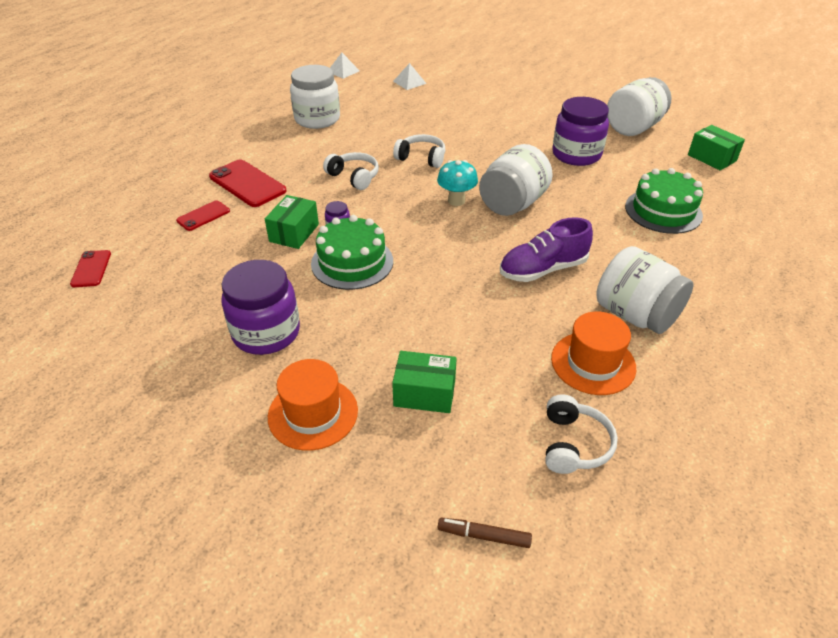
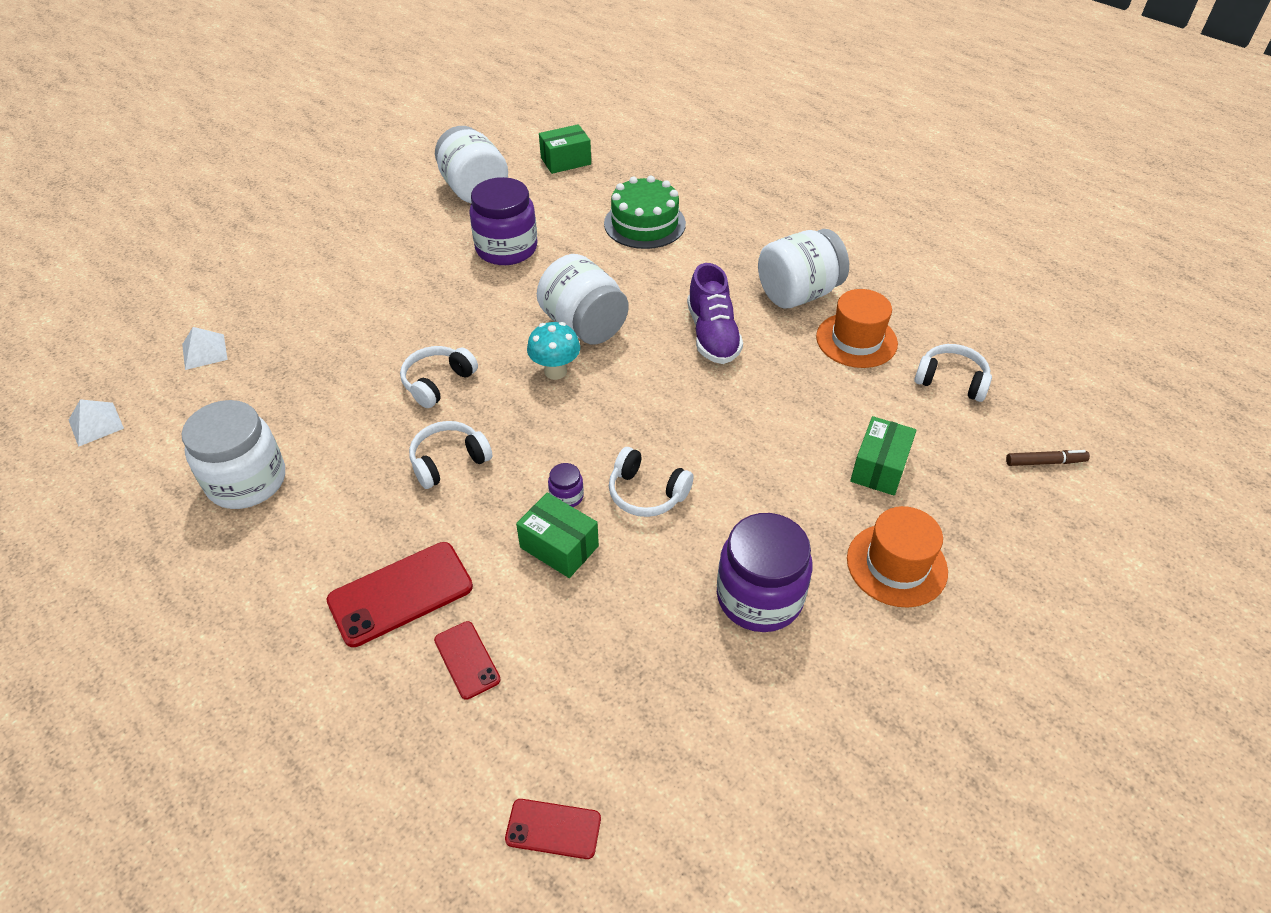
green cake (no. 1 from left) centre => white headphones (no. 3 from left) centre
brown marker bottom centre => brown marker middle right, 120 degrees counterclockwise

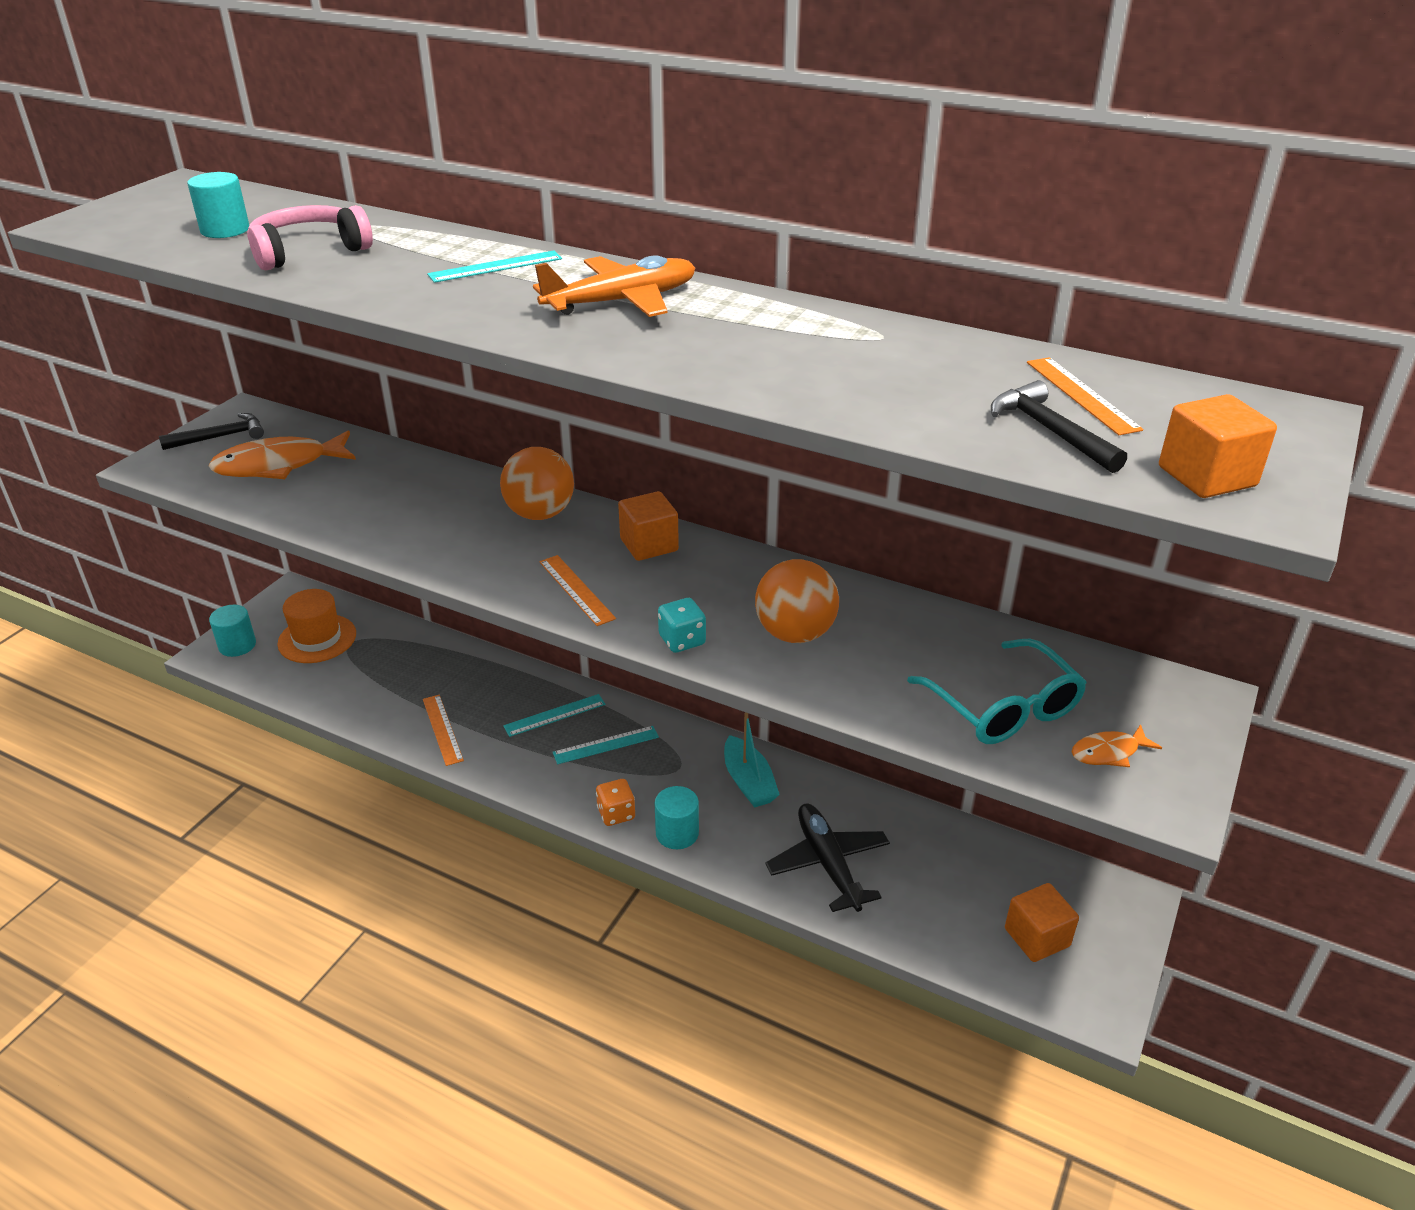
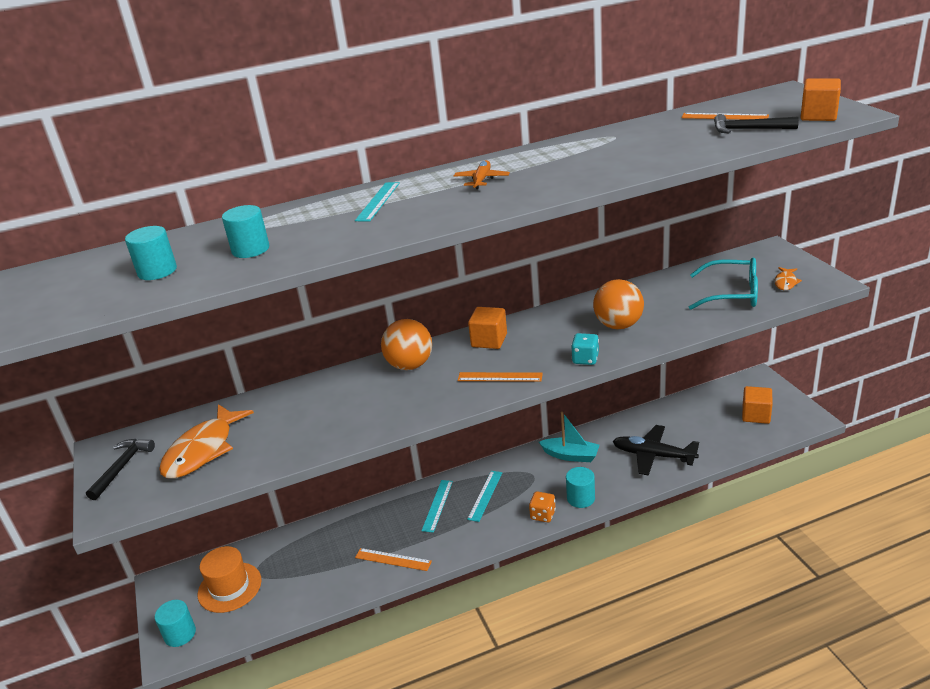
pink headphones top left => turquoise cylinder (no. 3 from left) middle left
orange plane top centre, x0.57

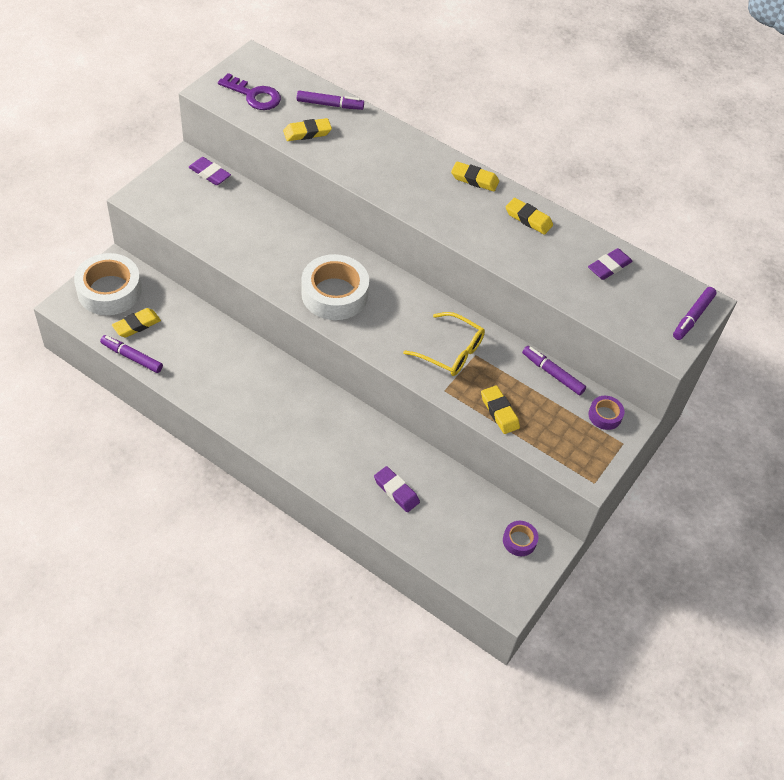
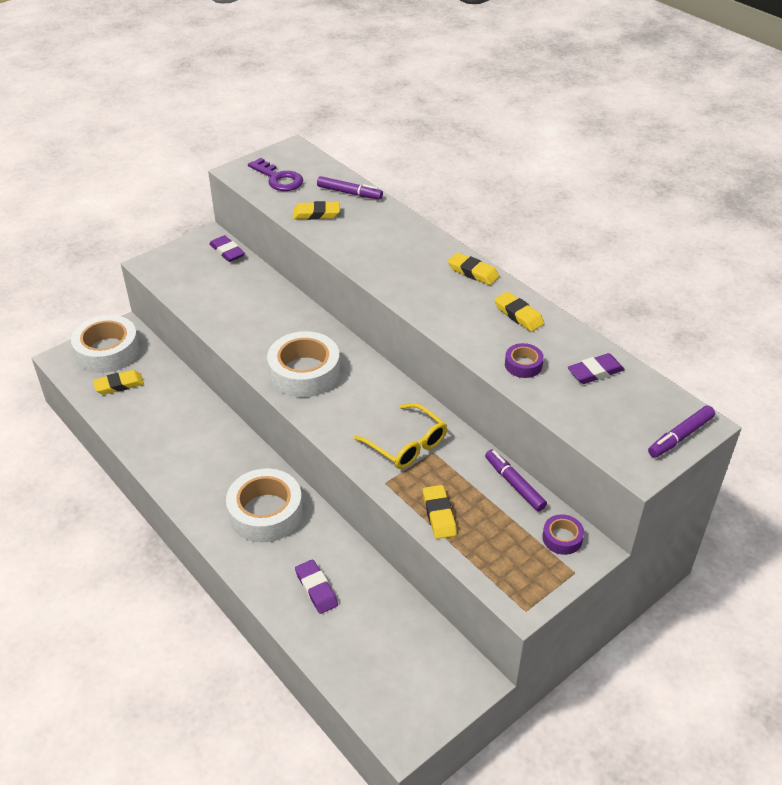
purple marker (no. 1 from left) middle left => nothing
purple tape (no. 1 from left) bottom centre => purple tape (no. 1 from left) middle right, shifted
nothing => white tape (no. 2 from left) centre

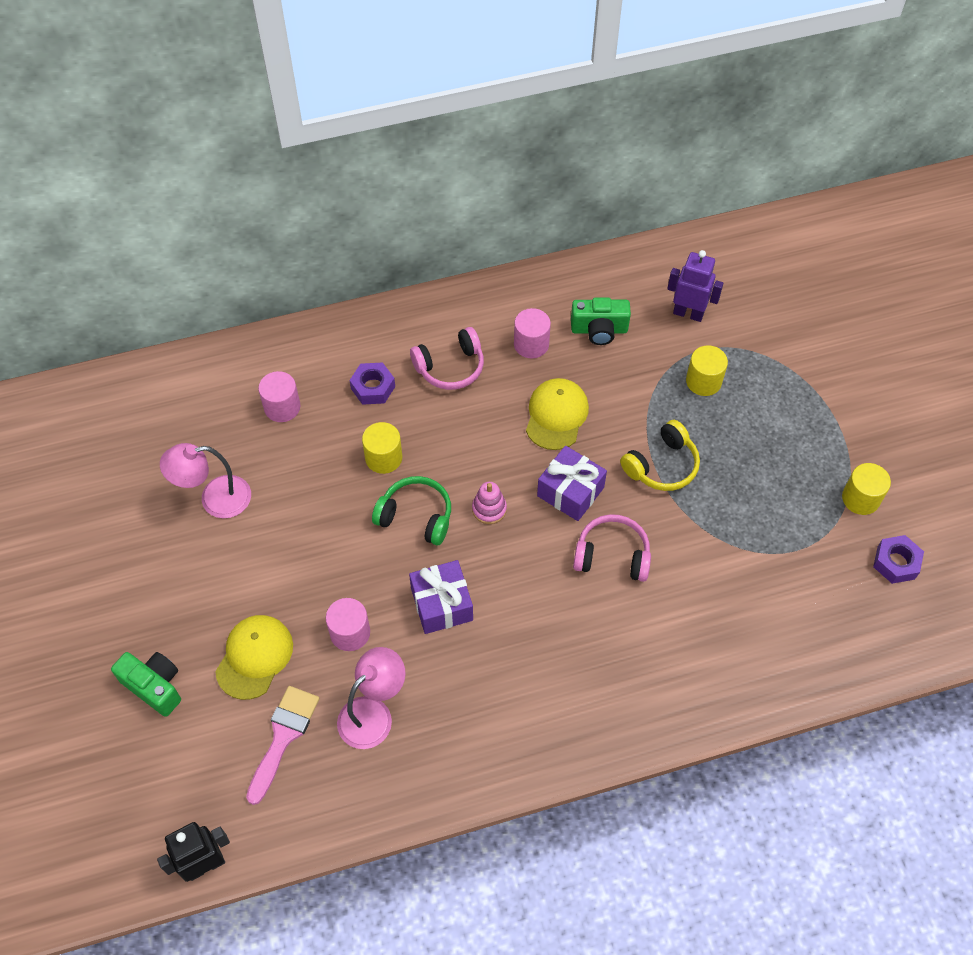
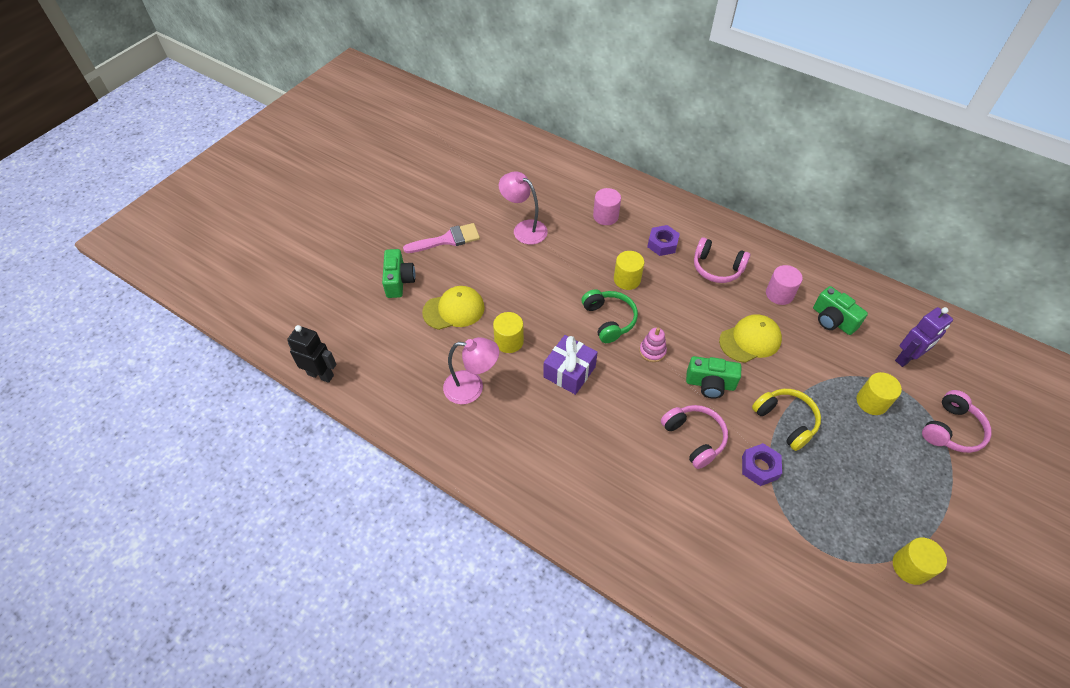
pink brush bottom left => pink brush centre, shifted
pink cylinder (no. 2 from left) centre => yellow cylinder (no. 1 from left) centre
purple gift (no. 2 from left) centre => green camera (no. 2 from left) centre
yellow headphones middle right, 135 degrees counterclockwise
purple robot top right => purple robot middle right, 75 degrees clockwise
purple nut (no. 2 from left) middle right => purple nut (no. 2 from left) bottom right, shifted
nothing => pink headphones (no. 3 from left) middle right

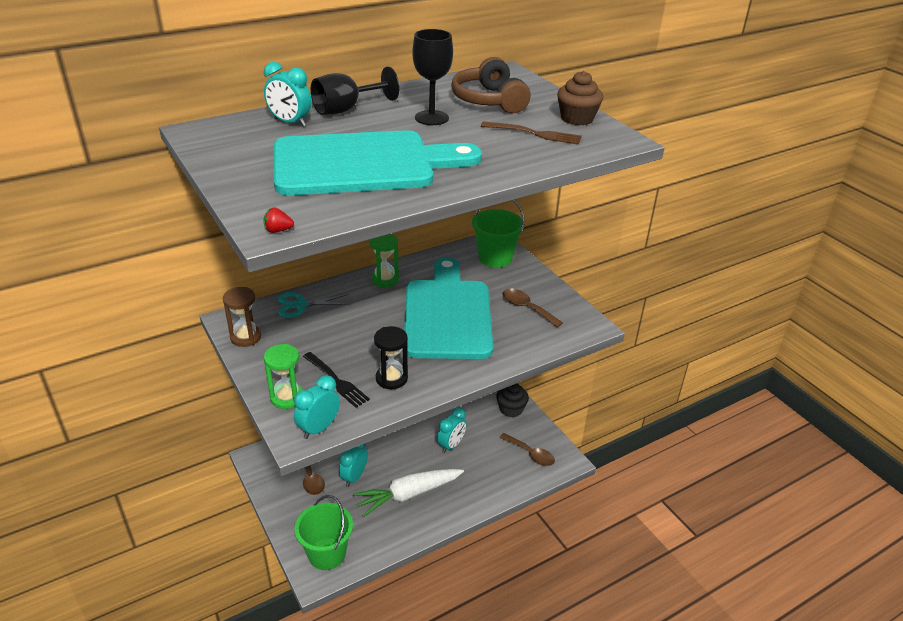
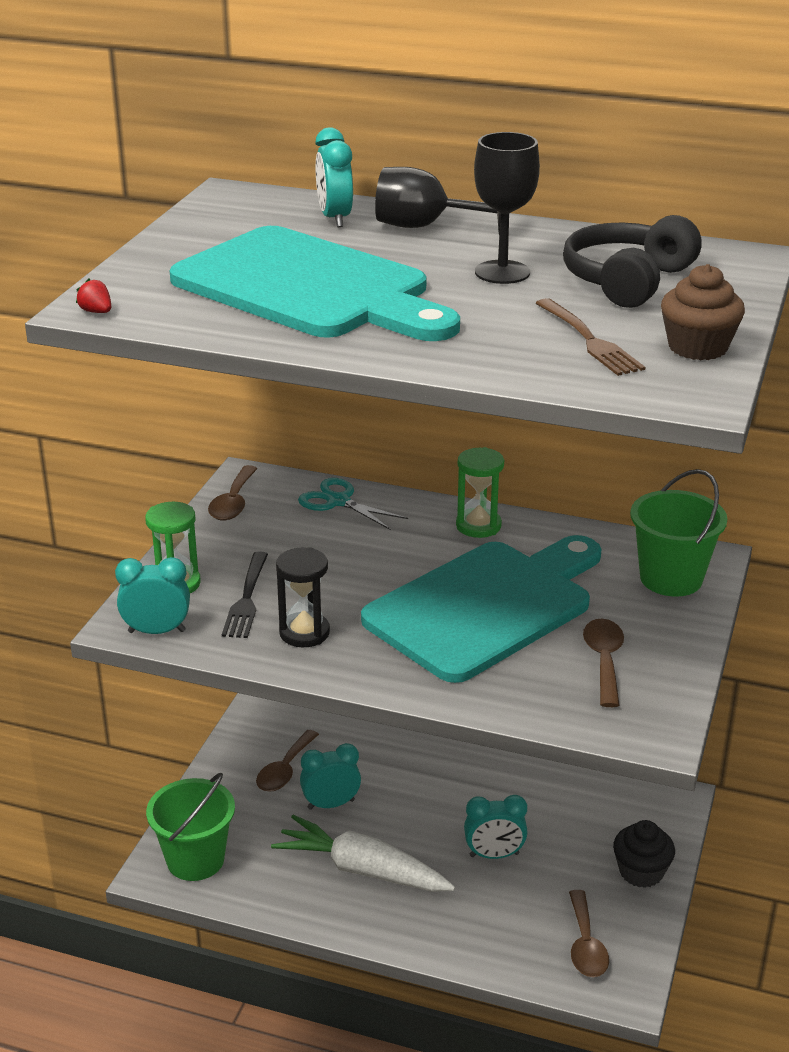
brown hourglass middle left => brown spoon (no. 1 from left) middle left
brown headphones top centre => black headphones top right

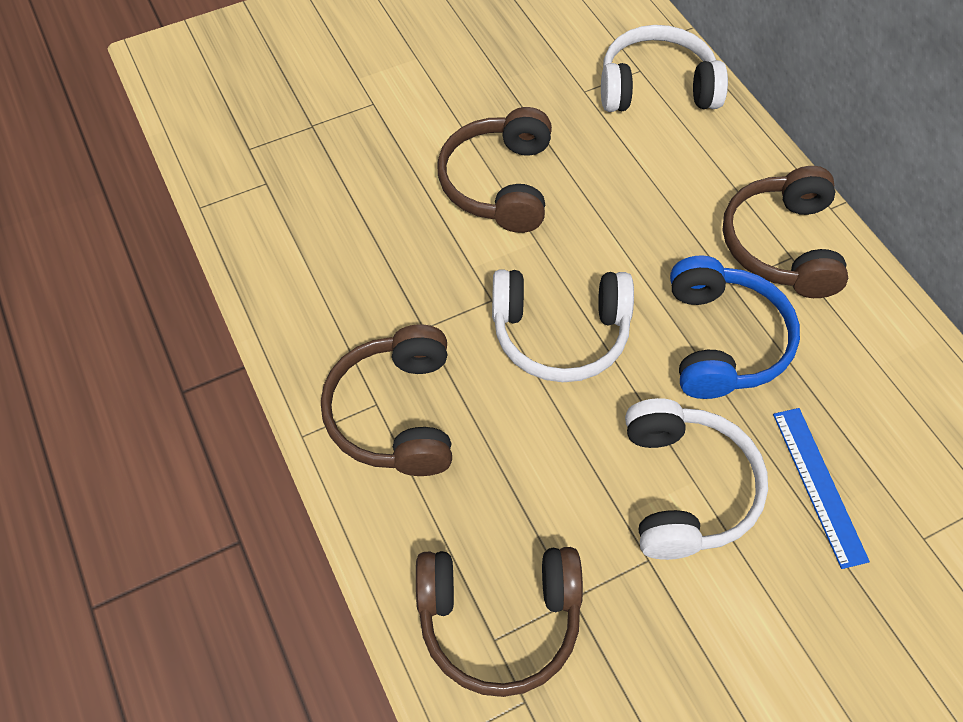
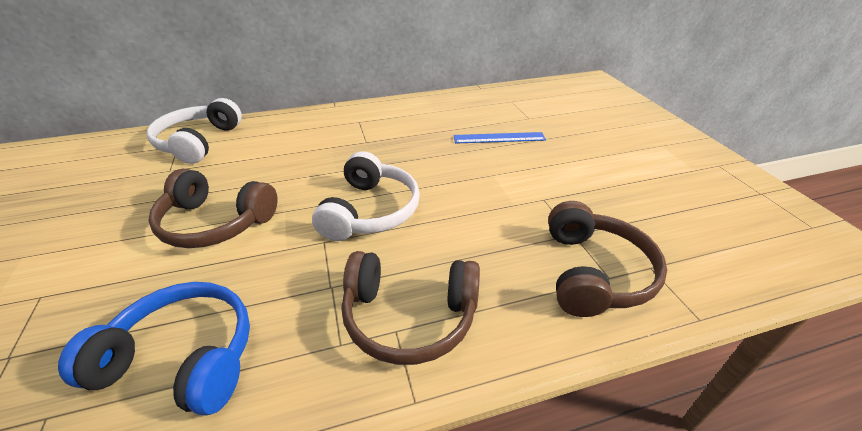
white headphones (no. 3 from left) middle right => nothing
blue headphones middle right => blue headphones bottom left, shifted
brown headphones (no. 4 from left) top right => nothing

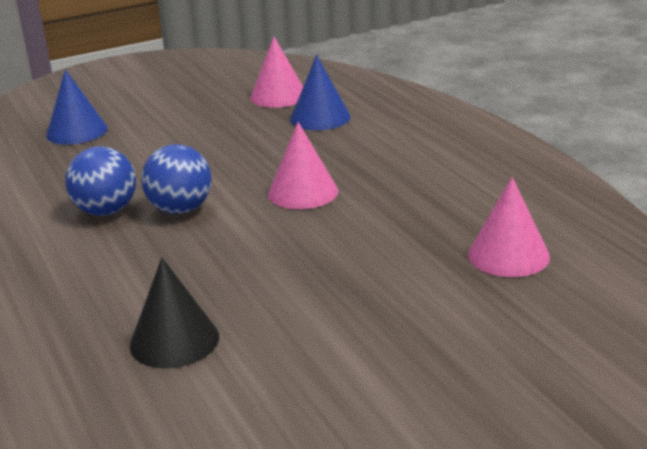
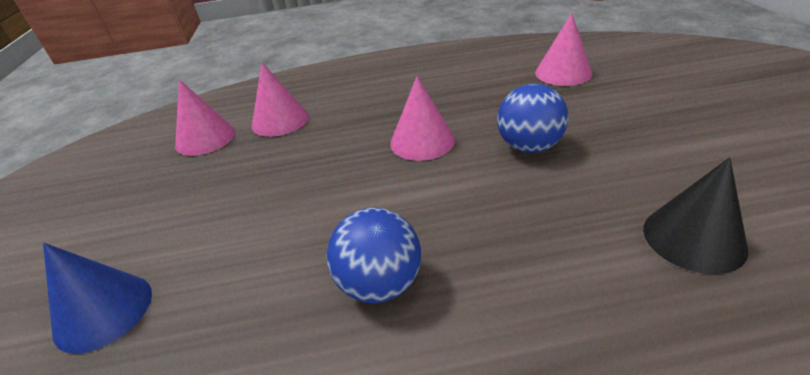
blue ball (no. 2 from left) middle left => blue ball (no. 2 from left) top centre, shifted
blue cone (no. 2 from left) top centre => pink cone (no. 2 from left) top centre

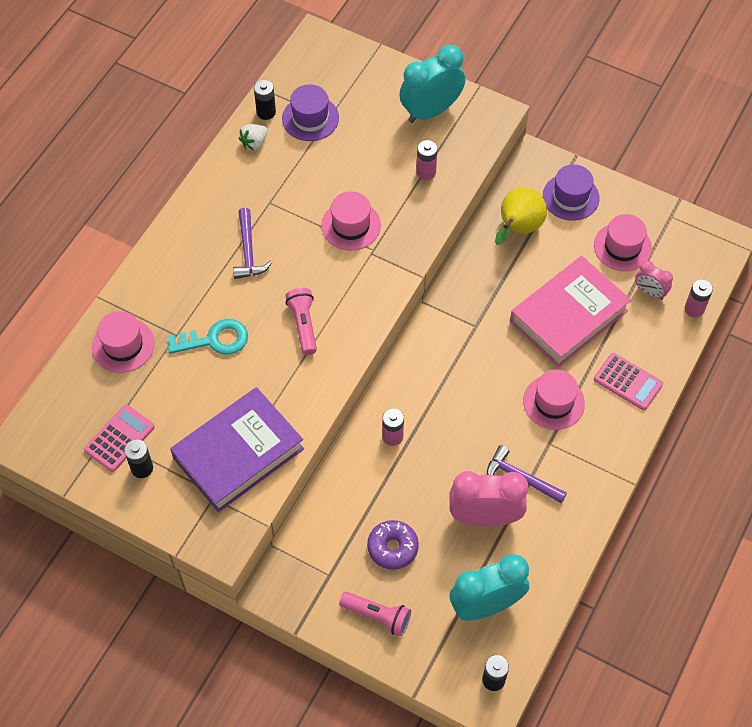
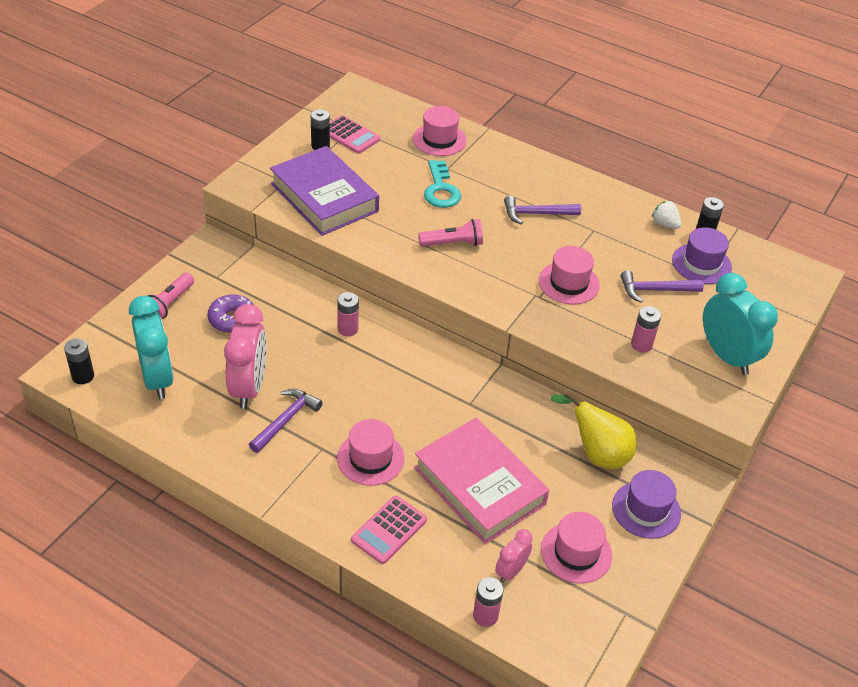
nothing => purple hammer (no. 3 from left) middle right

